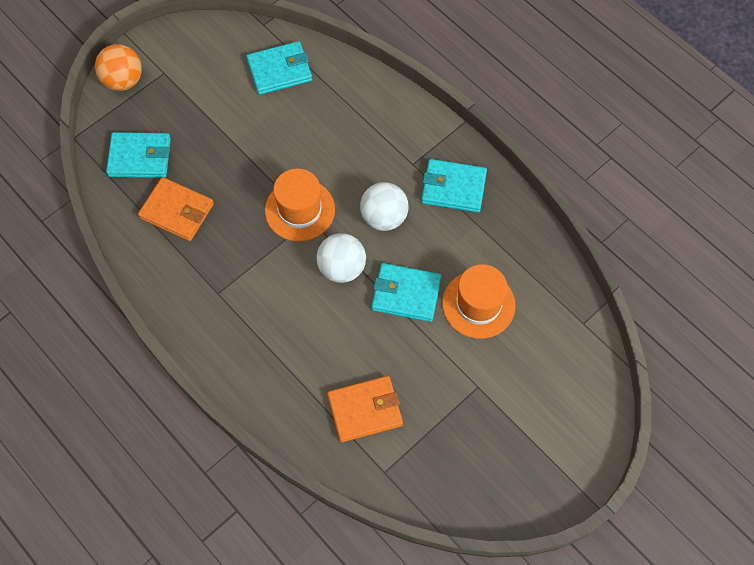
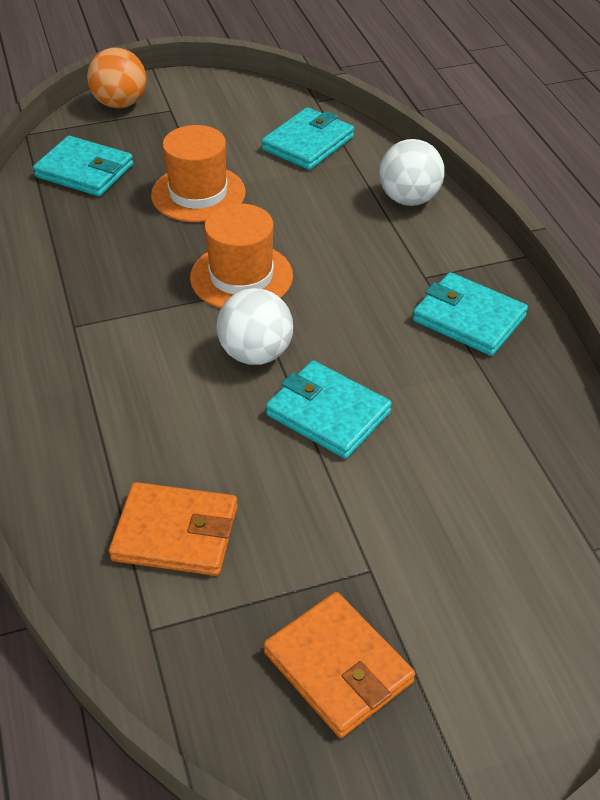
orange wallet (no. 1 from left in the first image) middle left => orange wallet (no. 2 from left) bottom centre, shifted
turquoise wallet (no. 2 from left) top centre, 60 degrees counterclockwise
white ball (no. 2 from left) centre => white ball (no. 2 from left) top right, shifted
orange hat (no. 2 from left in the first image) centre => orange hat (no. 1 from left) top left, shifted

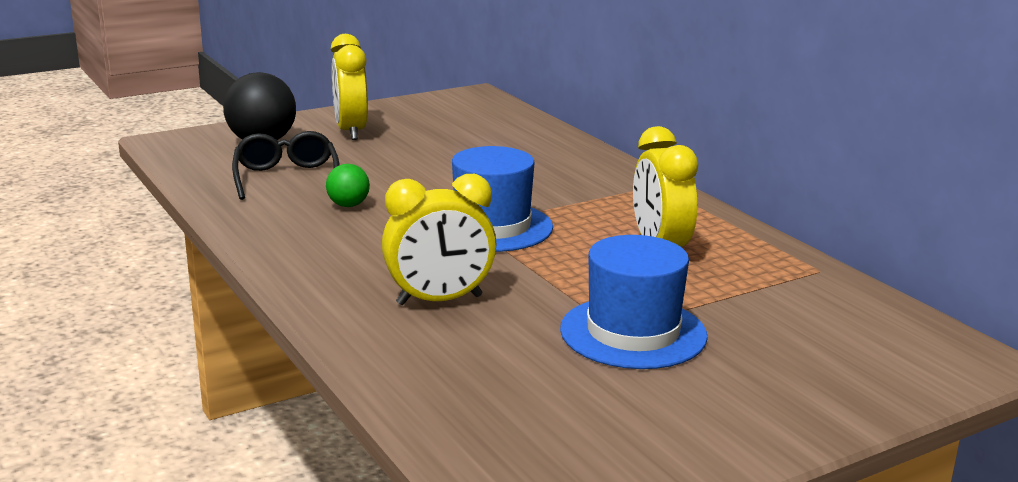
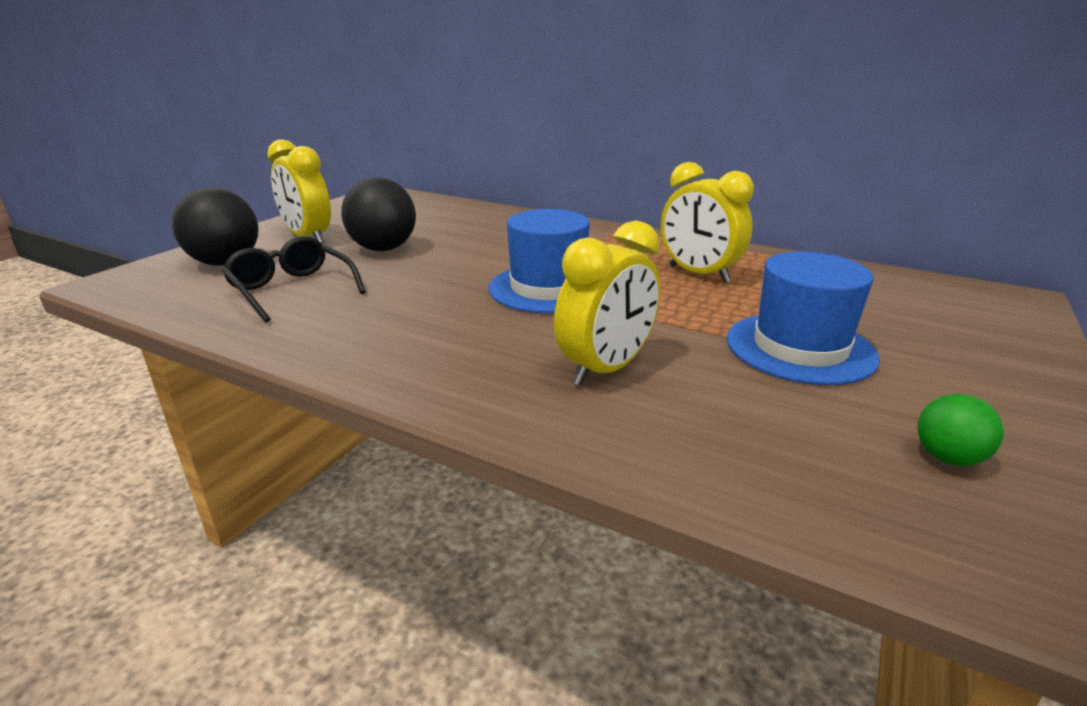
green ball centre => green ball middle right, shifted
nothing => black ball (no. 2 from left) top centre

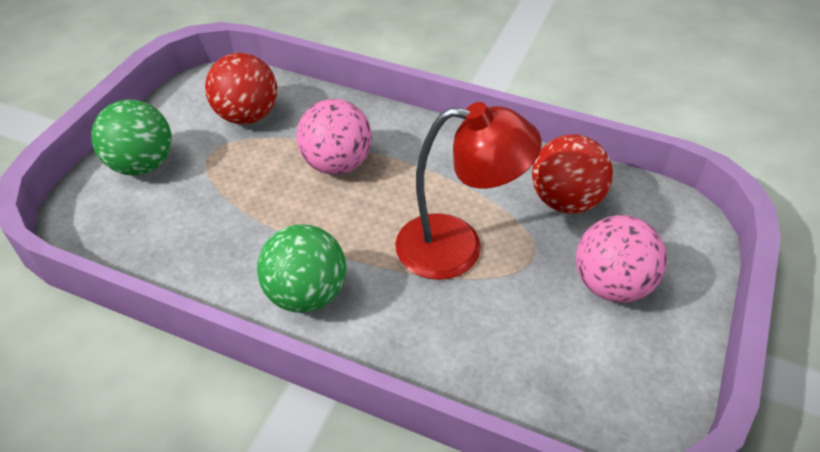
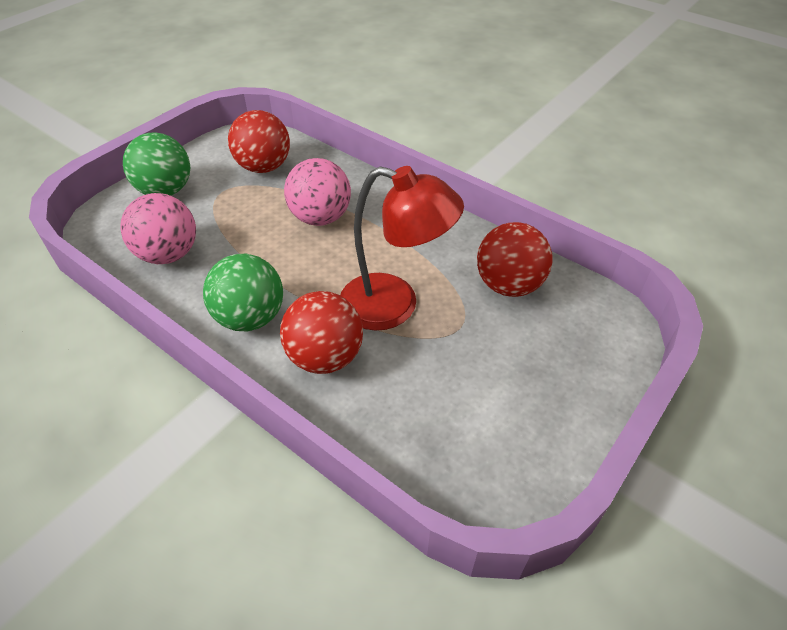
pink ball (no. 2 from left in the first image) middle right => pink ball (no. 1 from left) middle left, shifted
nothing => red ball (no. 2 from left) centre

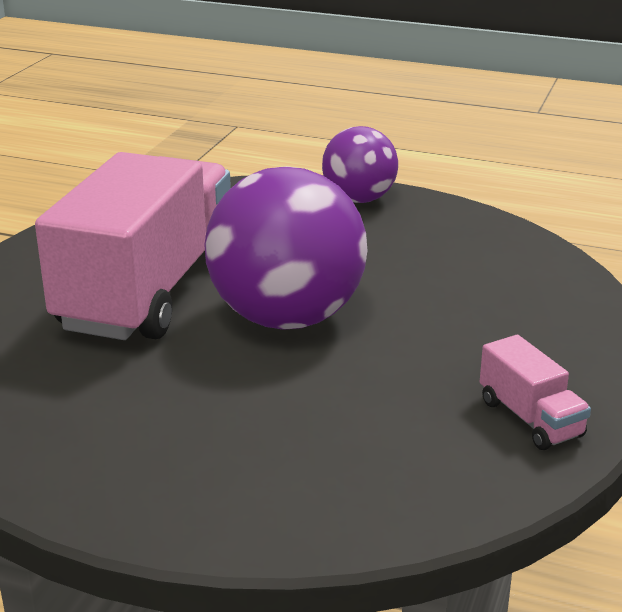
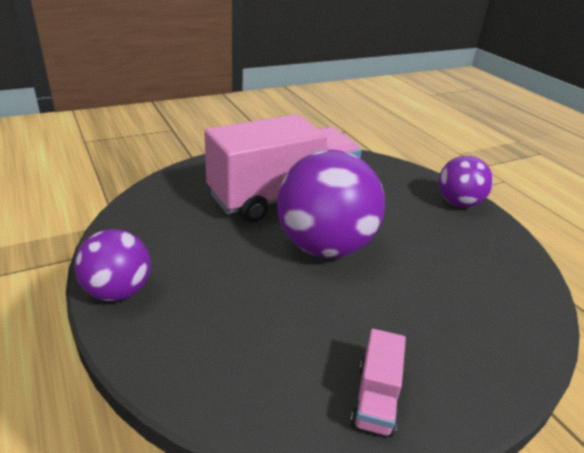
nothing => purple ball (no. 1 from left) middle left

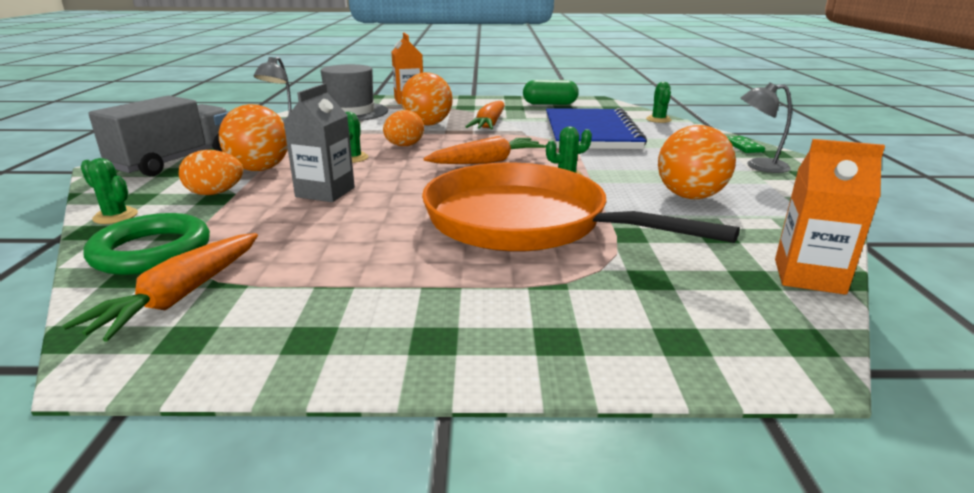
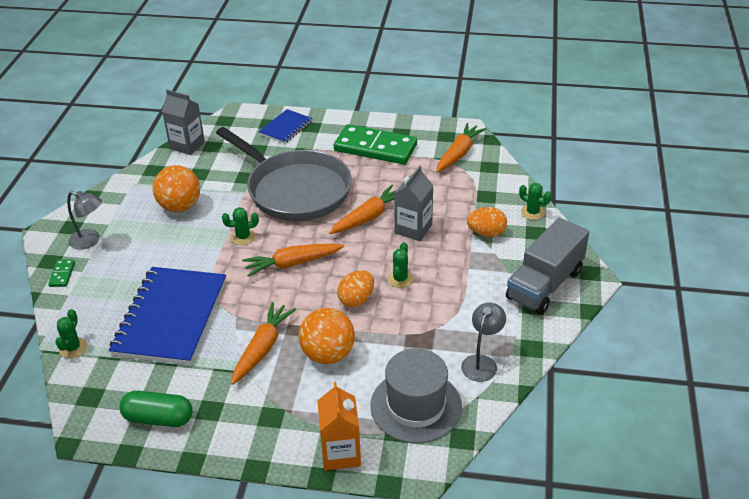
green ring middle left => nothing
orange ball (no. 1 from left) top left => nothing
orange pan centre => grey pan centre
orange carton (no. 2 from left) middle right => grey carton (no. 1 from left) top left
nothing => blue notebook (no. 2 from left) top centre
nothing => orange carrot (no. 3 from left) centre
nothing => green domino (no. 2 from left) top centre

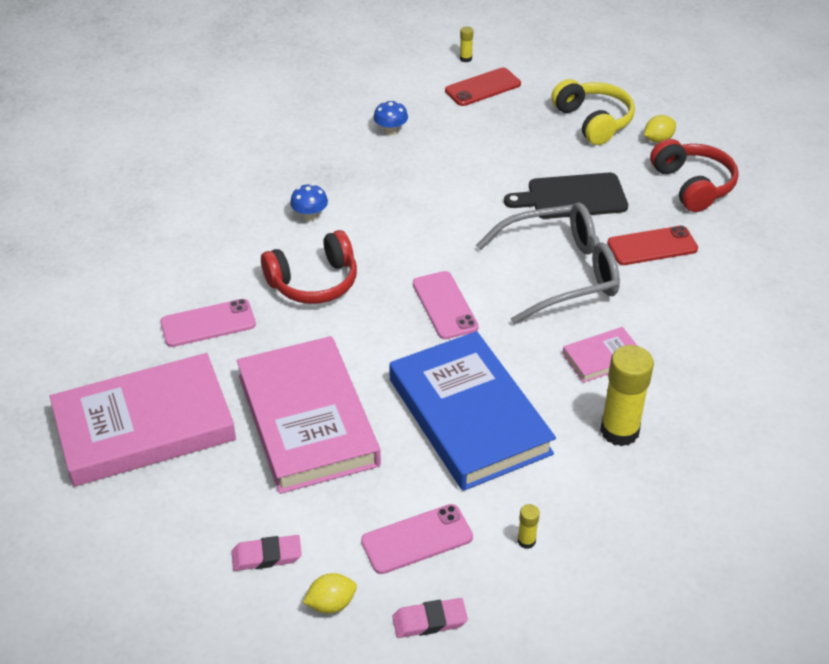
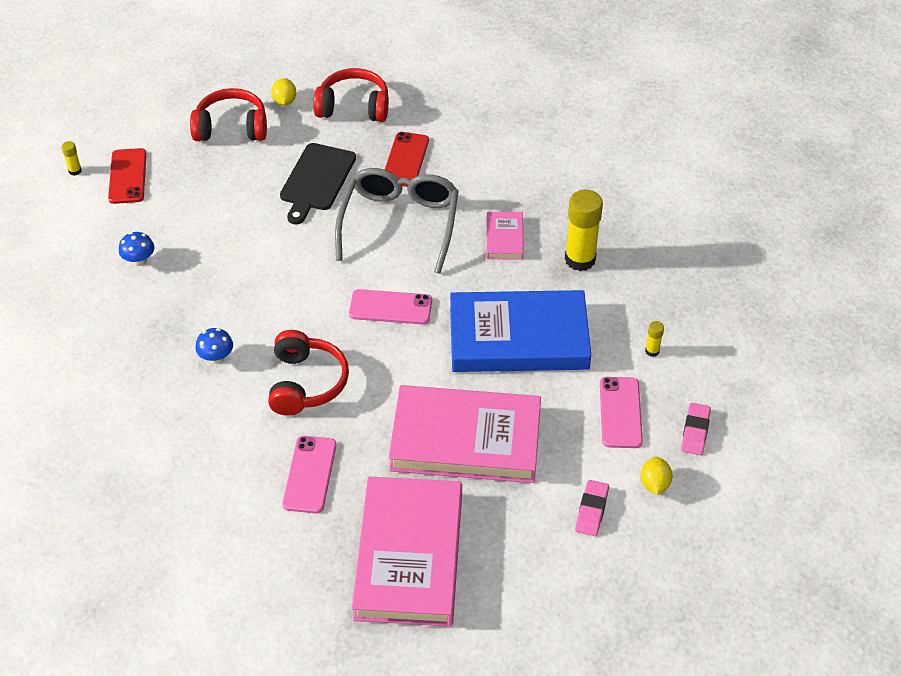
yellow headphones top right => red headphones (no. 1 from left) top left

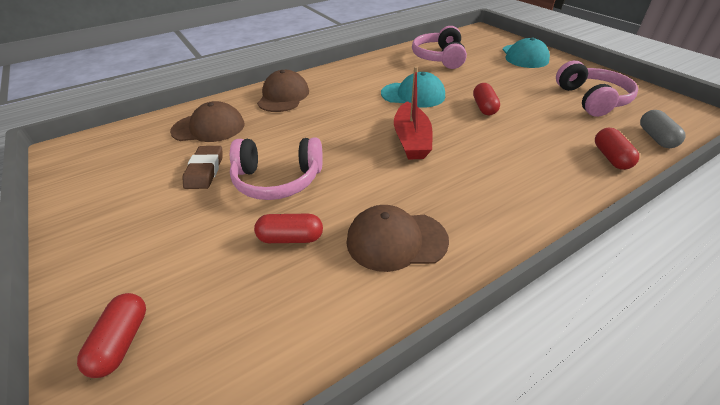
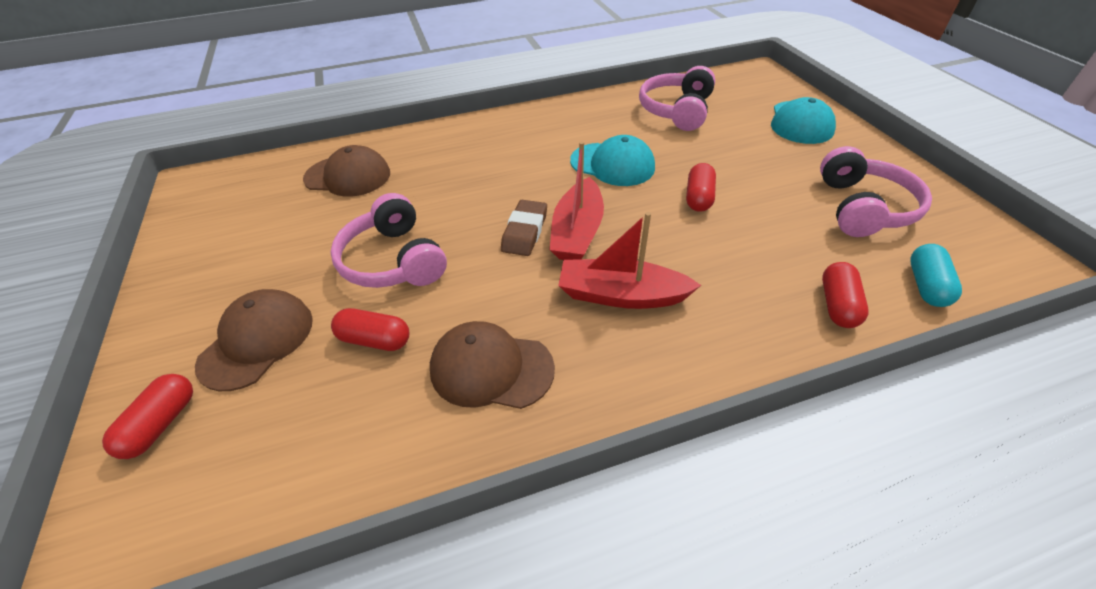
brown eraser middle left => brown eraser centre, shifted
pink headphones (no. 1 from left) centre, 45 degrees clockwise
brown cap (no. 2 from left in the first image) top centre => brown cap (no. 1 from left) middle left, shifted
grey capsule top right => turquoise capsule middle right
nothing => red boat (no. 2 from left) centre

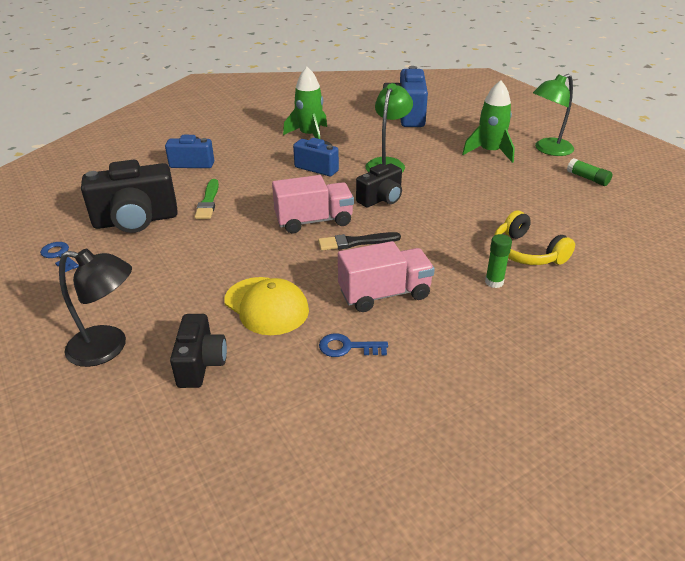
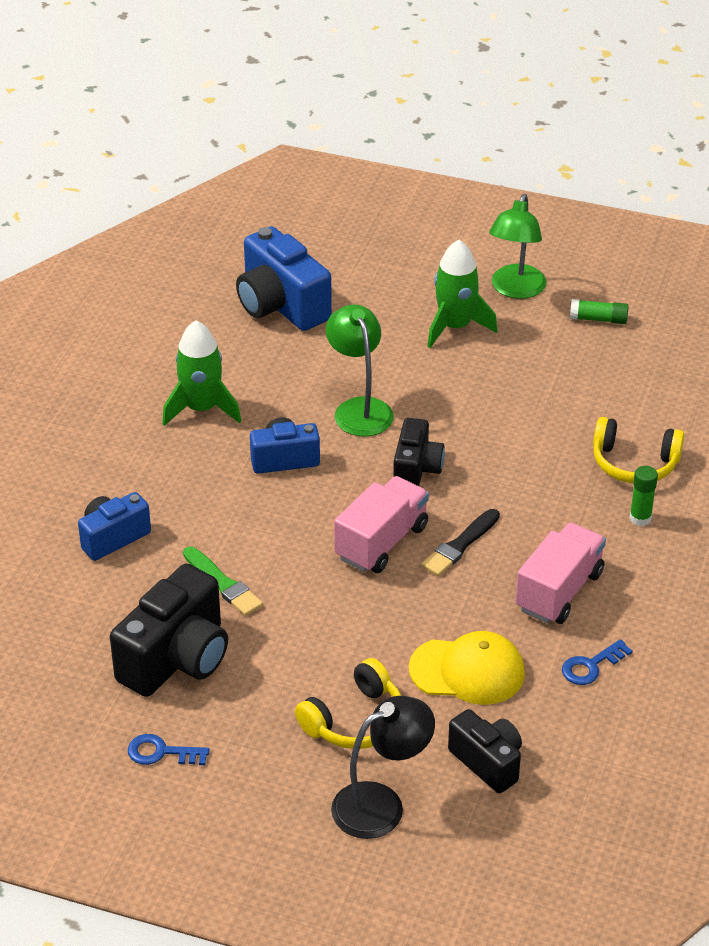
nothing => yellow headphones (no. 1 from left) bottom centre

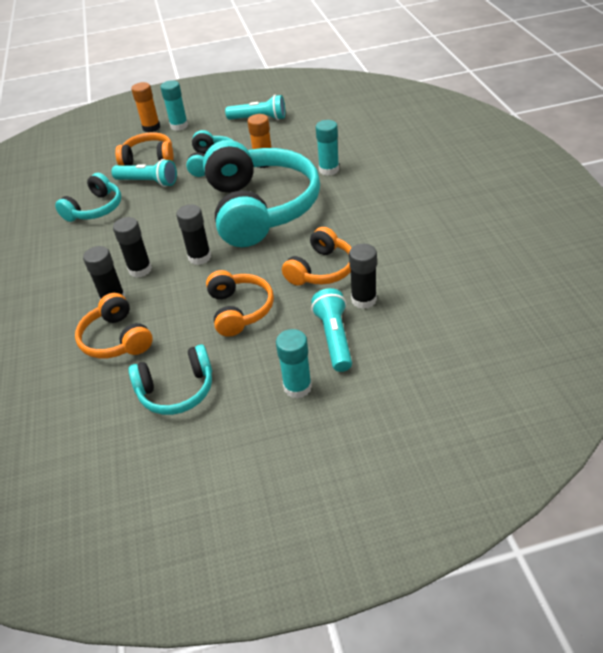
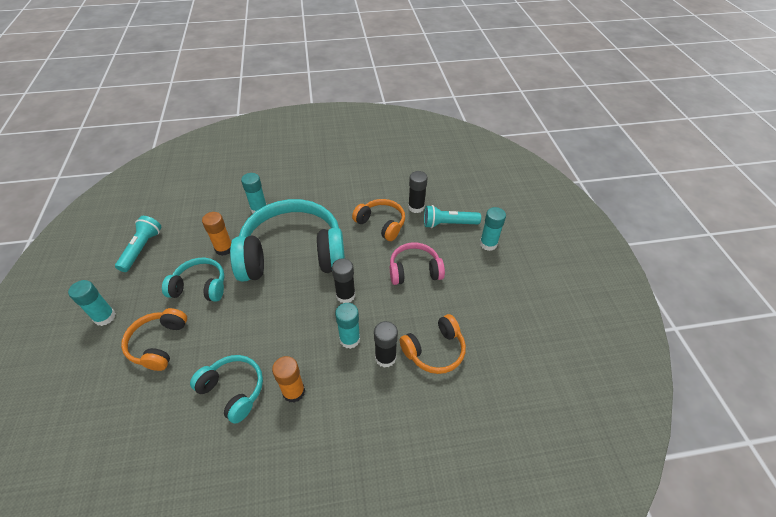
turquoise flashlight (no. 1 from left) top left => nothing
black glue stick (no. 2 from left) middle left => turquoise glue stick (no. 3 from left) centre
turquoise headphones (no. 2 from left) middle left => nothing
orange glue stick (no. 1 from left in the first image) top left => orange glue stick (no. 2 from left) bottom centre, shifted
orange headphones (no. 3 from left) centre => pink headphones centre

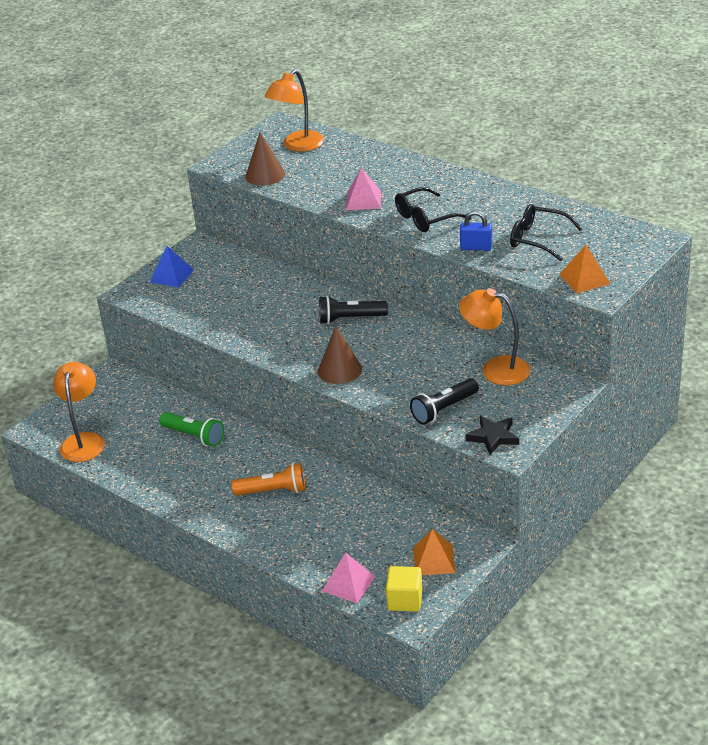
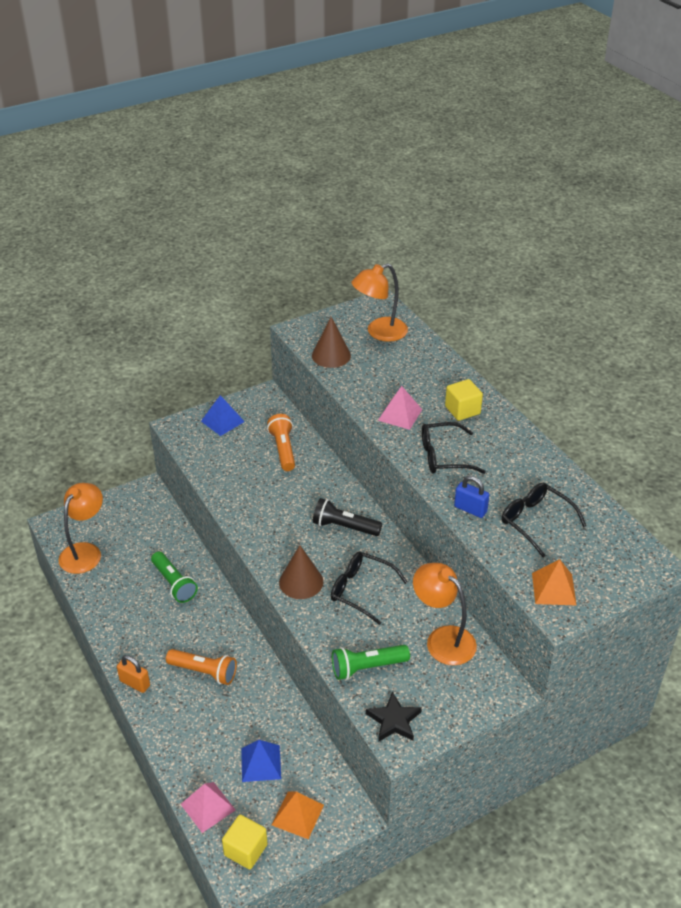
black flashlight (no. 2 from left) centre => green flashlight (no. 2 from left) bottom centre
nothing => orange padlock bottom left
nothing => blue pyramid (no. 2 from left) bottom centre
nothing => orange flashlight (no. 2 from left) centre
nothing => black glasses (no. 1 from left) centre
nothing => yellow cube (no. 2 from left) middle right

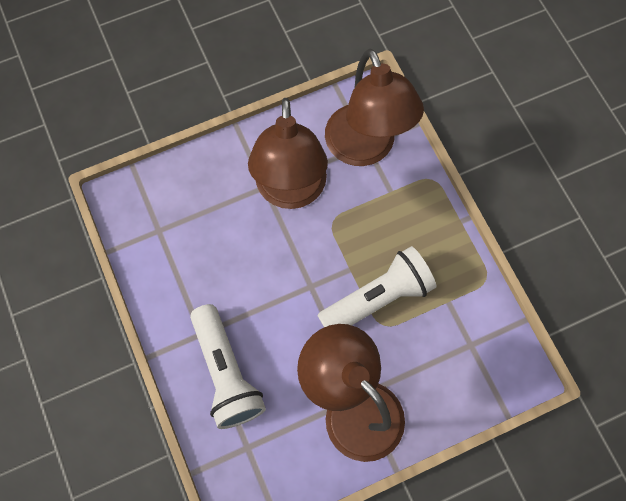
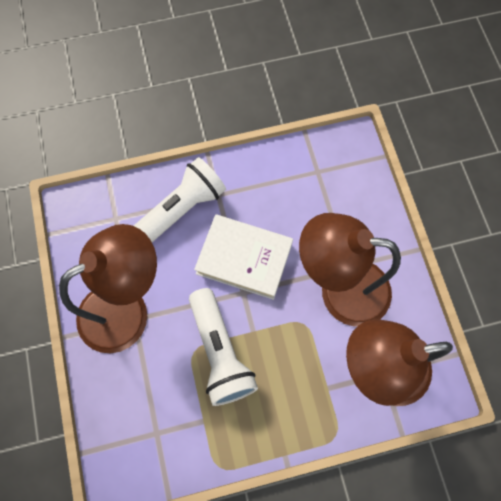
white flashlight (no. 1 from left) bottom centre => white flashlight (no. 1 from left) centre, 150 degrees clockwise
nothing => white book centre

